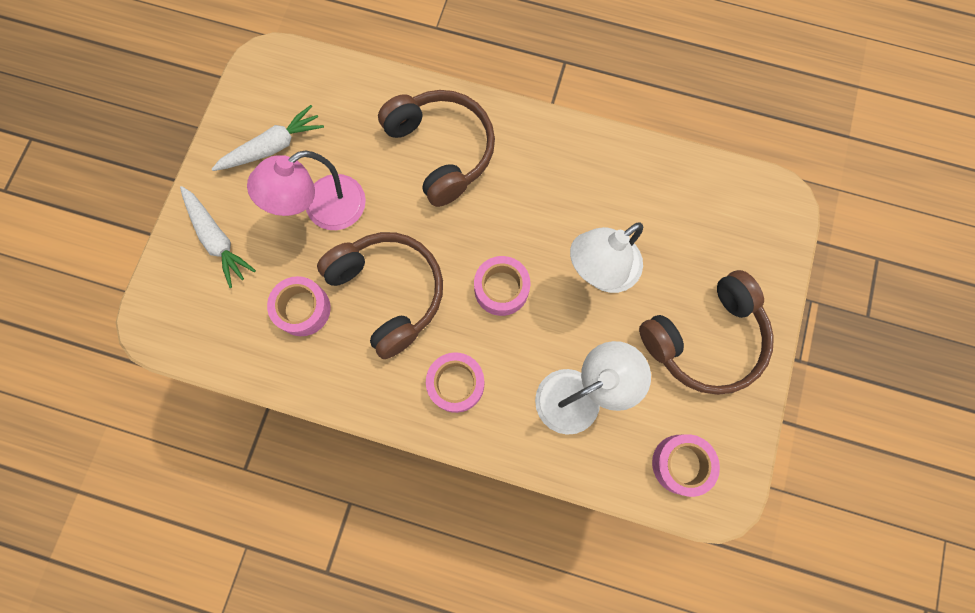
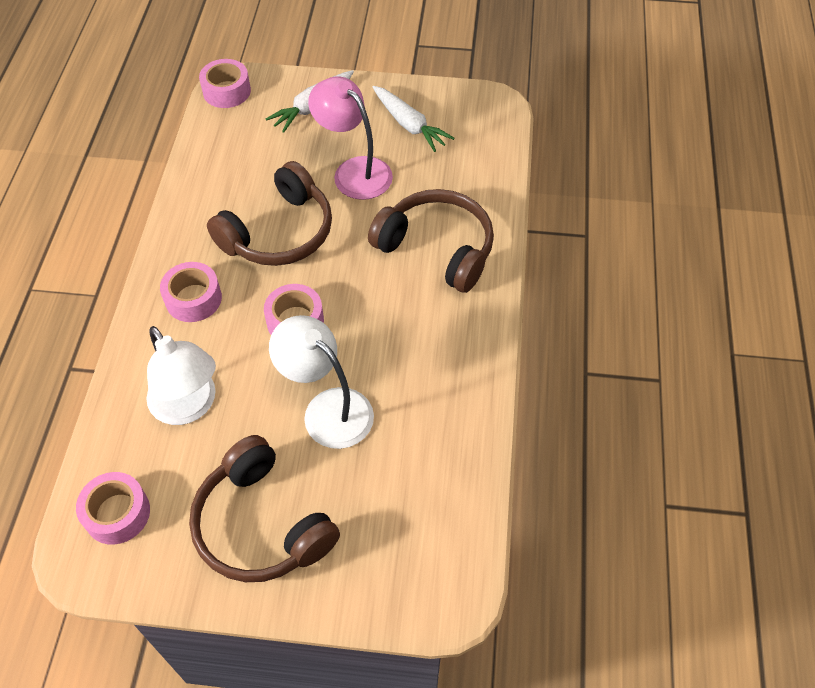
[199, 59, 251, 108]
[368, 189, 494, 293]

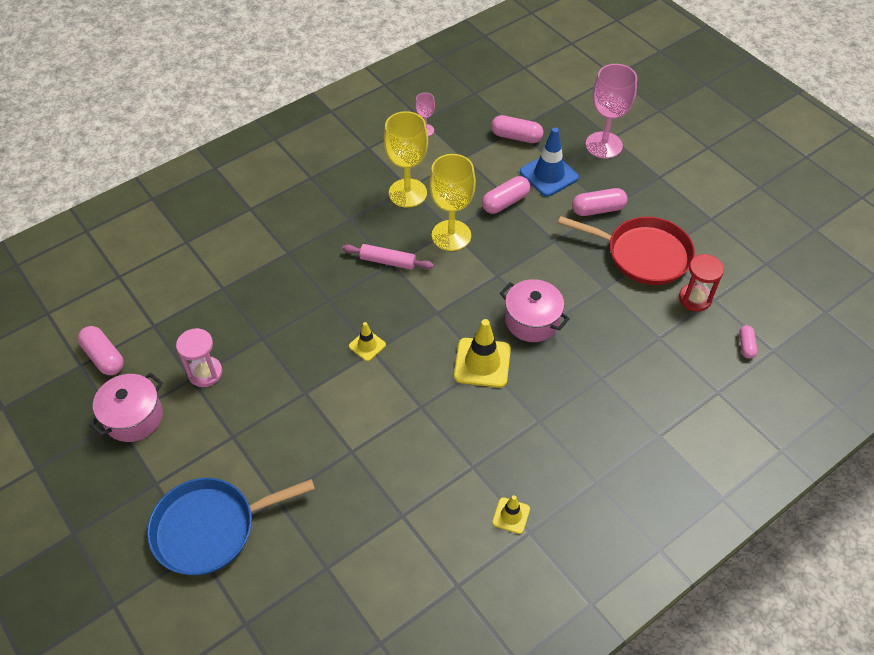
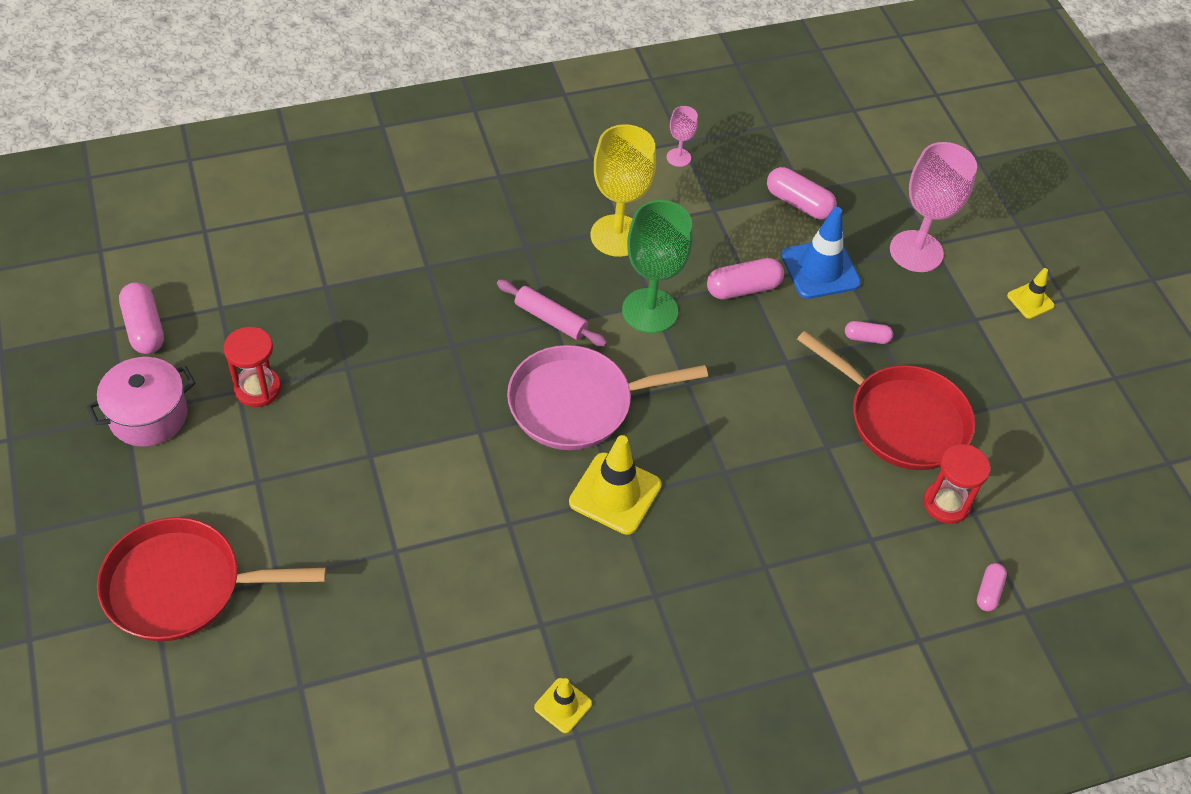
[500, 279, 570, 342] (first image)
[507, 345, 708, 450]
[1007, 268, 1055, 319]
[97, 517, 326, 641]
[224, 327, 281, 407]
[622, 200, 693, 333]
[845, 321, 893, 344]

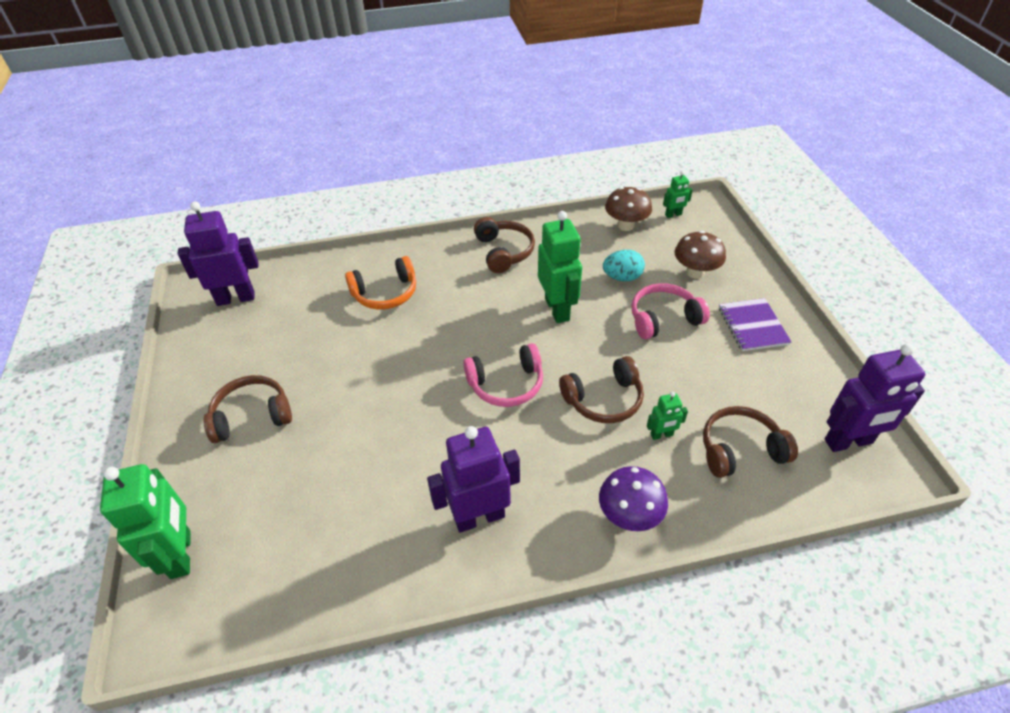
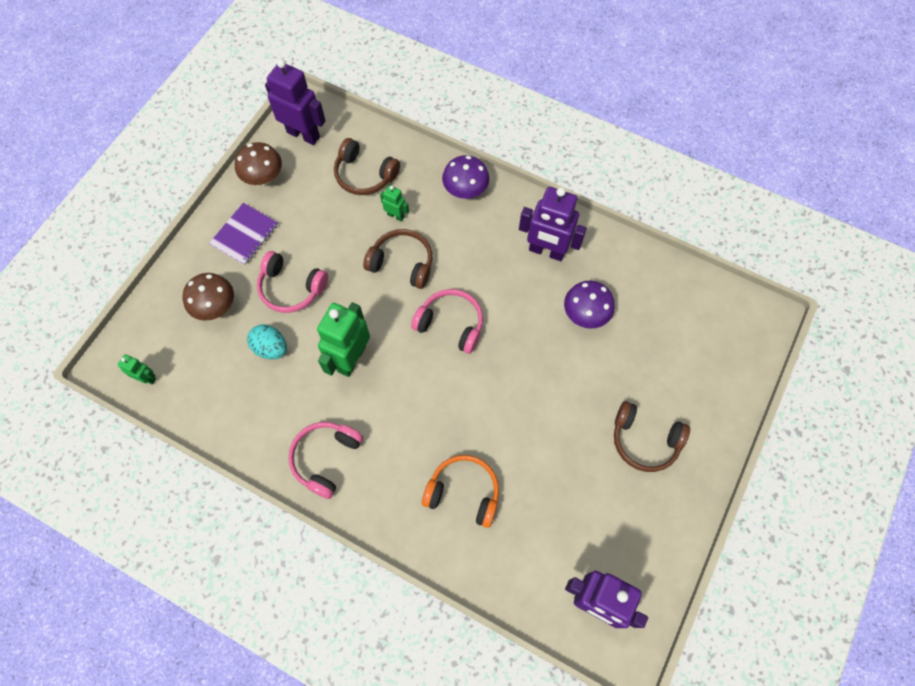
[100, 464, 191, 579] (first image)
[564, 281, 615, 329]
[235, 142, 282, 185]
[288, 422, 363, 499]

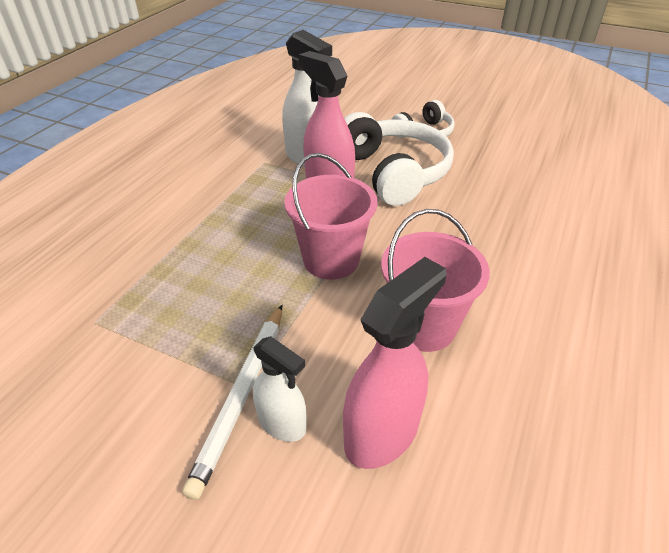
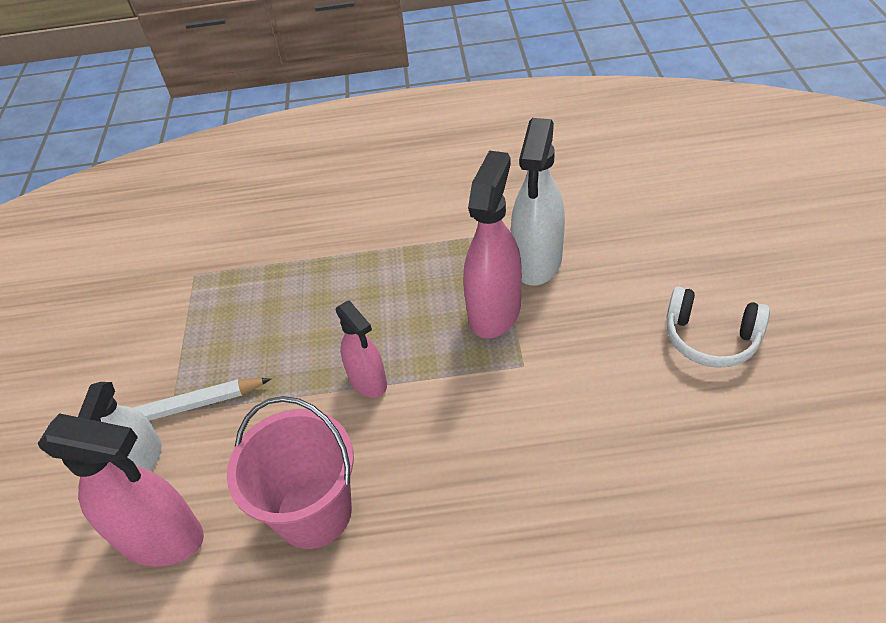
[344, 112, 454, 206] (first image)
[336, 300, 387, 398]

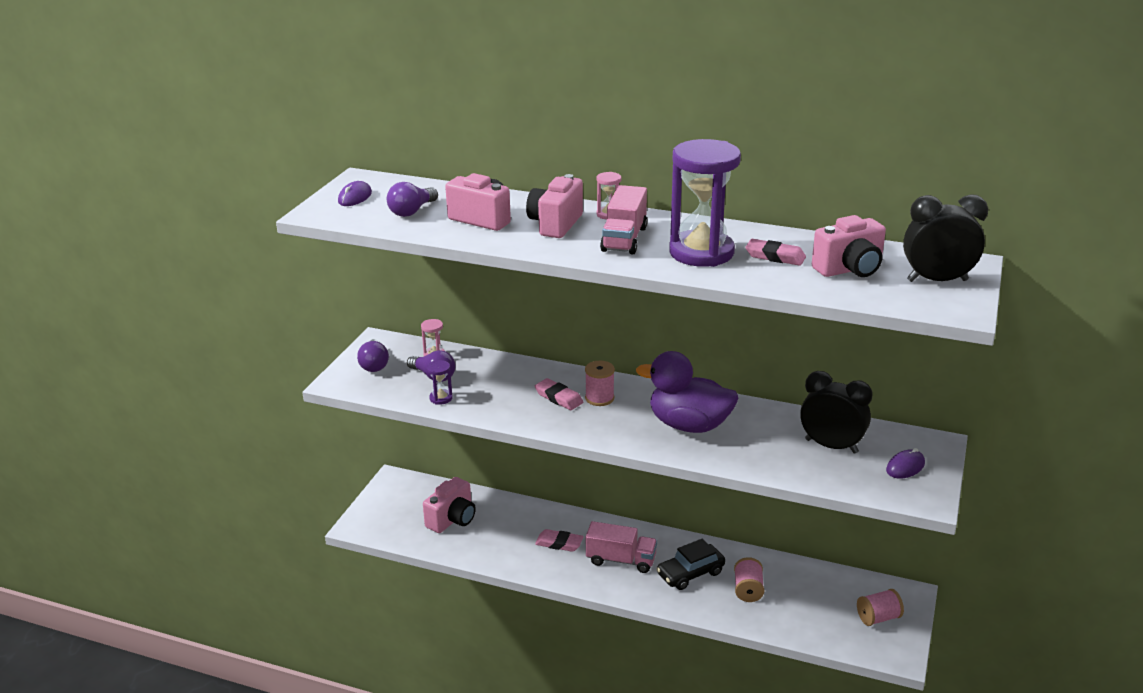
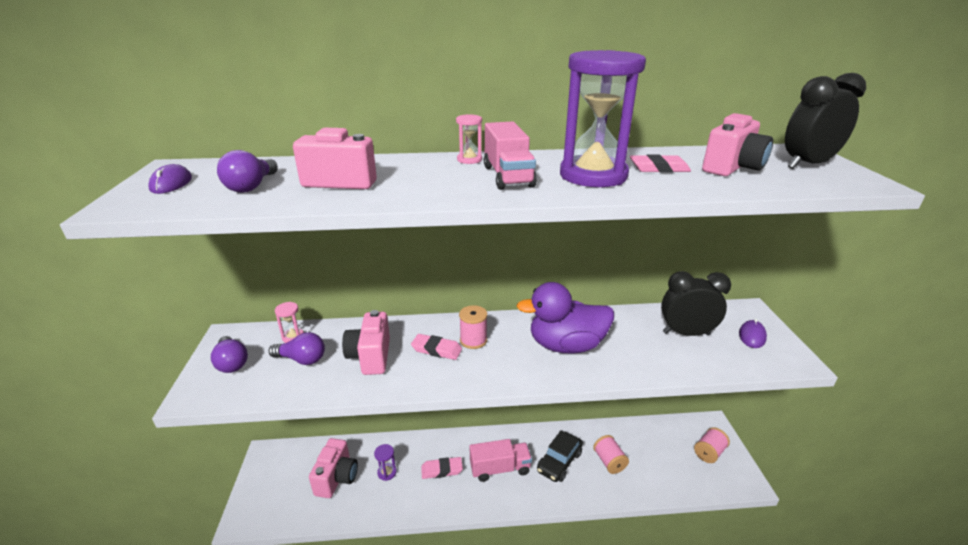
[374, 444, 397, 481]
[342, 310, 390, 375]

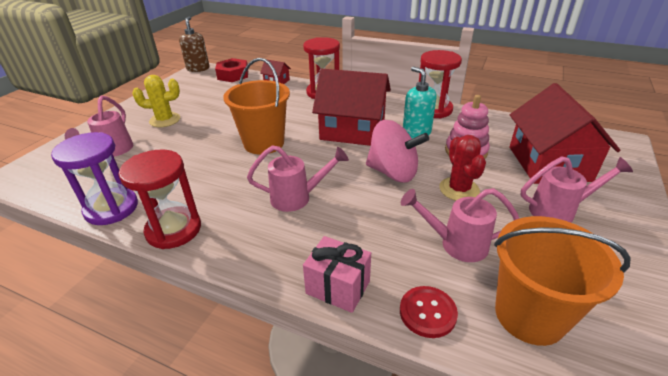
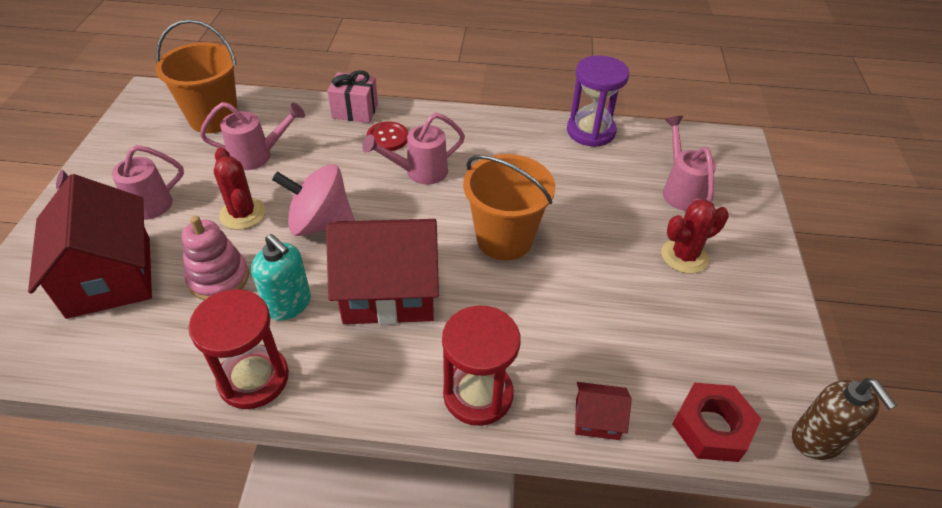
[119, 150, 201, 249] (first image)
[366, 122, 408, 151]
[661, 199, 729, 274]

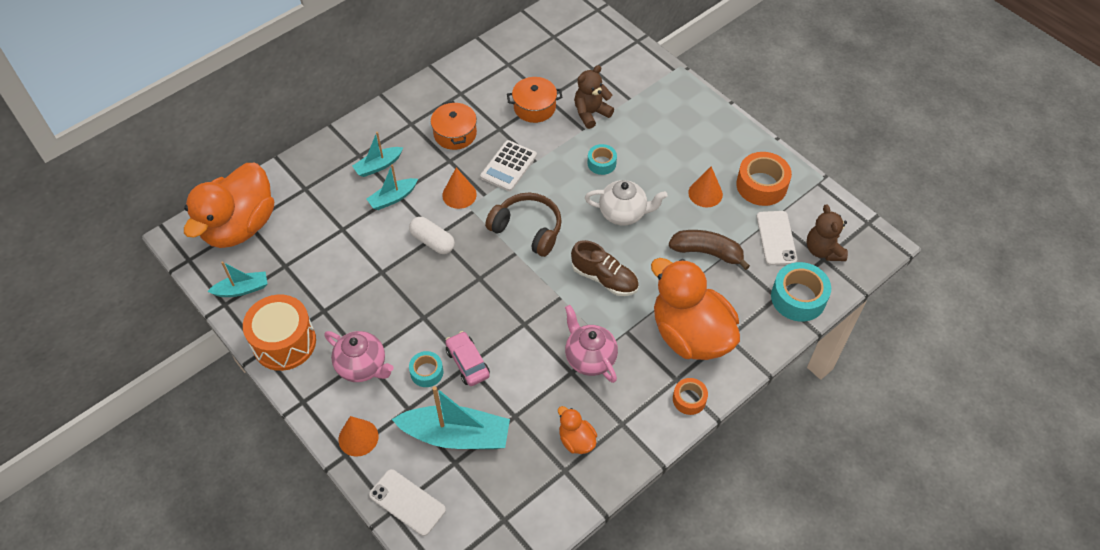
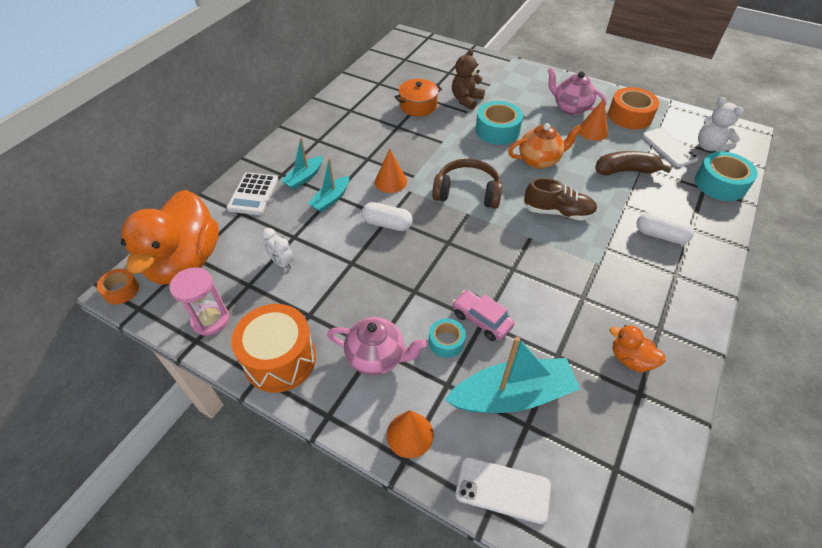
[431, 101, 477, 150] (first image)
[261, 228, 294, 270]
[226, 172, 278, 215]
[547, 68, 606, 115]
[97, 269, 139, 304]
[169, 267, 229, 336]
[636, 212, 694, 244]
[508, 123, 582, 169]
[698, 97, 744, 152]
[476, 101, 523, 145]

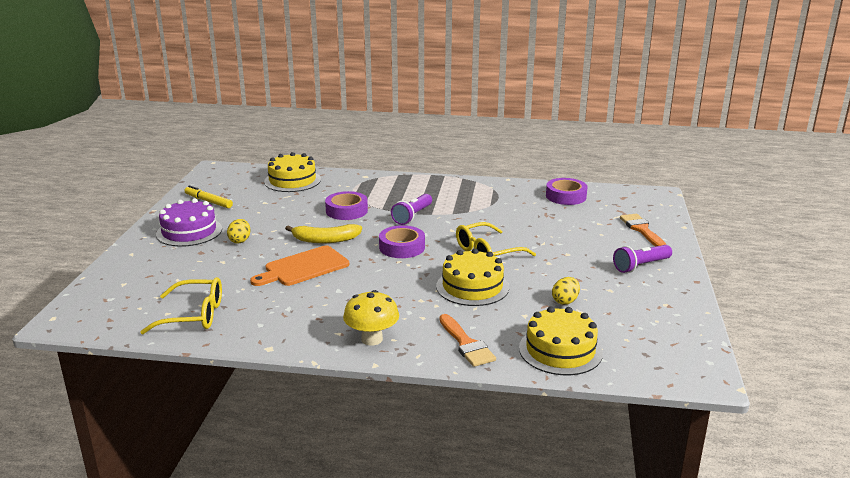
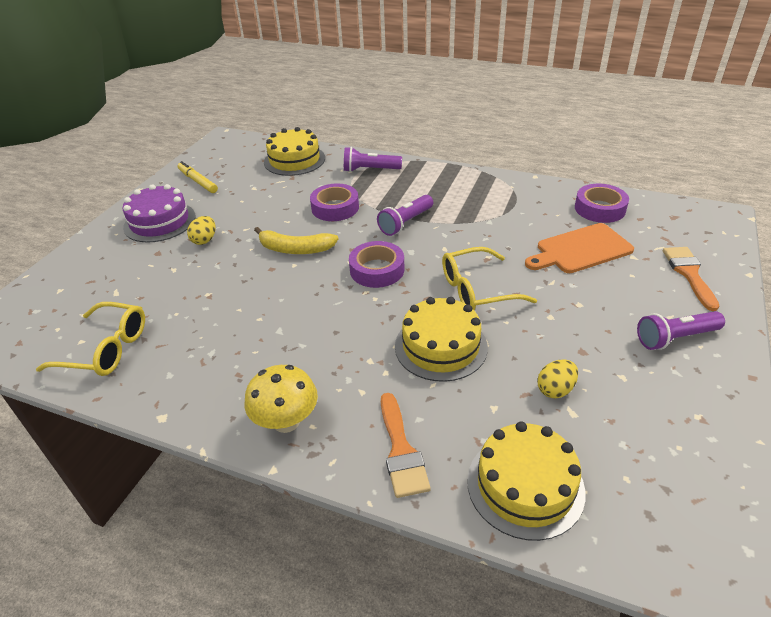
[344, 147, 402, 172]
[525, 223, 634, 273]

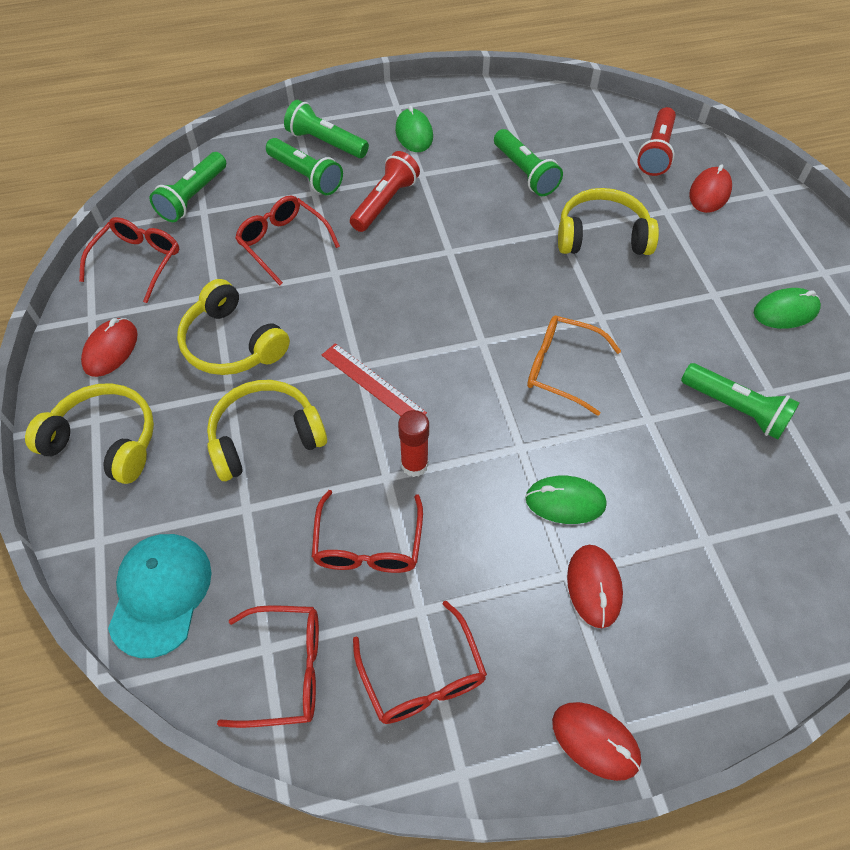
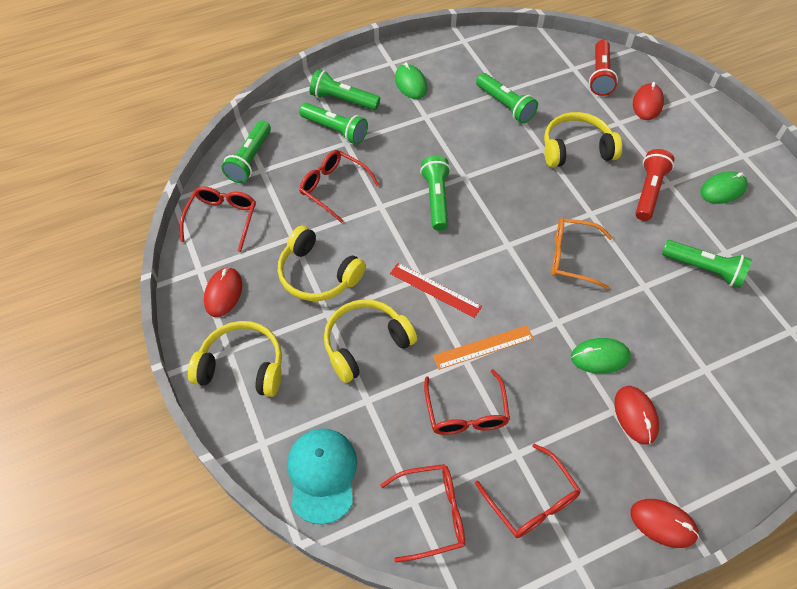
[420, 156, 451, 231]
[636, 149, 675, 221]
[433, 325, 534, 370]

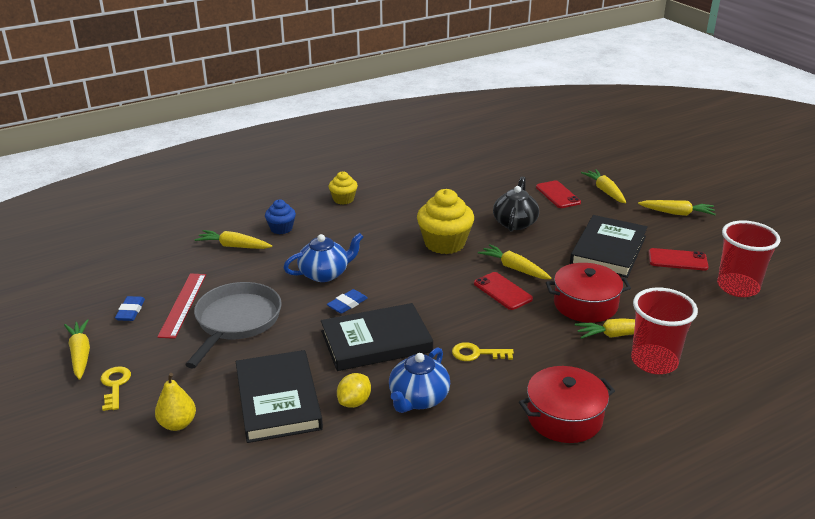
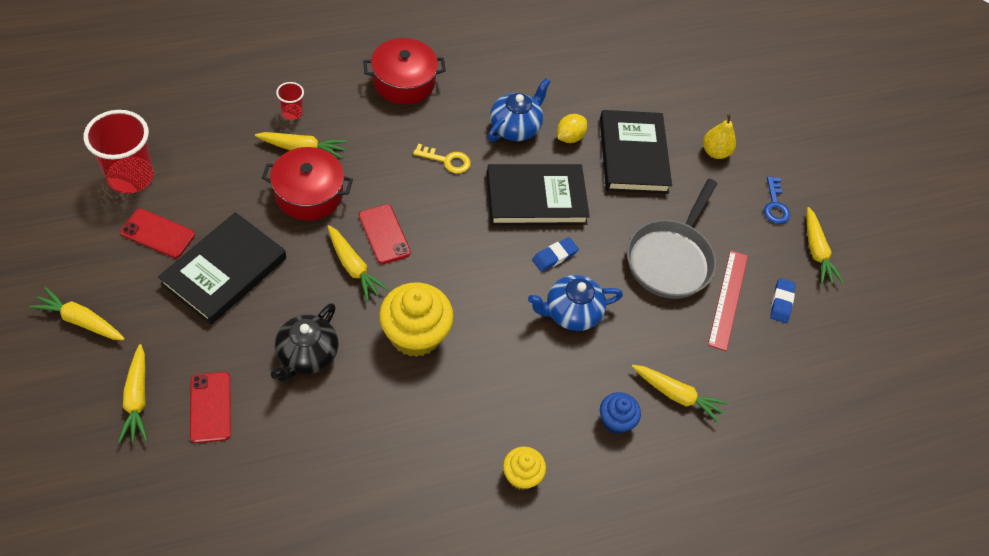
[764, 176, 790, 224]
[276, 82, 304, 120]

